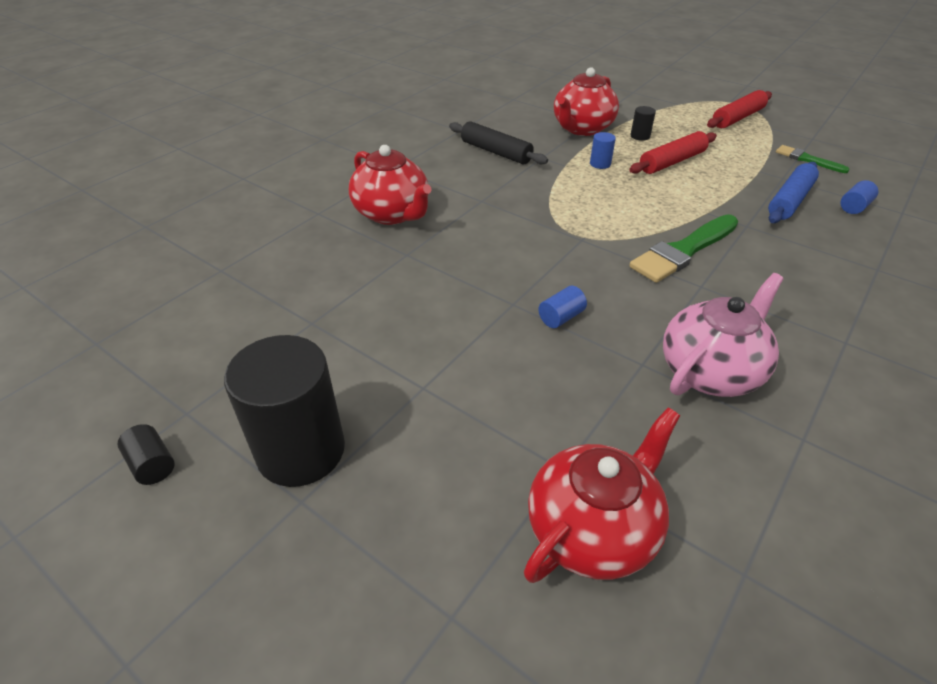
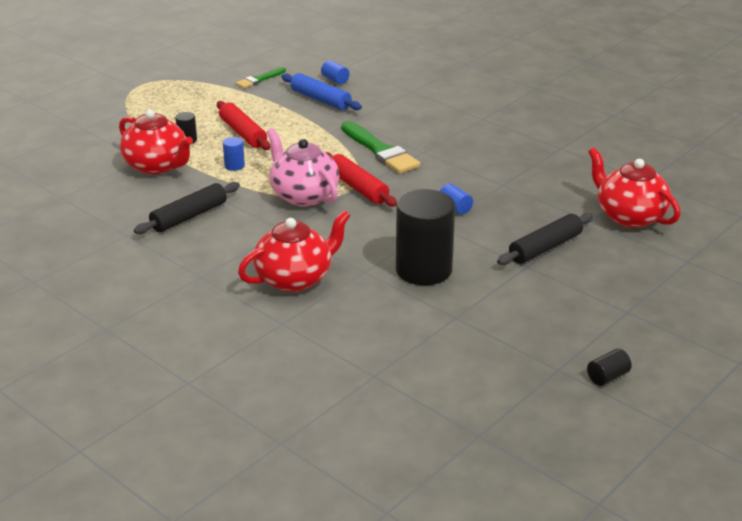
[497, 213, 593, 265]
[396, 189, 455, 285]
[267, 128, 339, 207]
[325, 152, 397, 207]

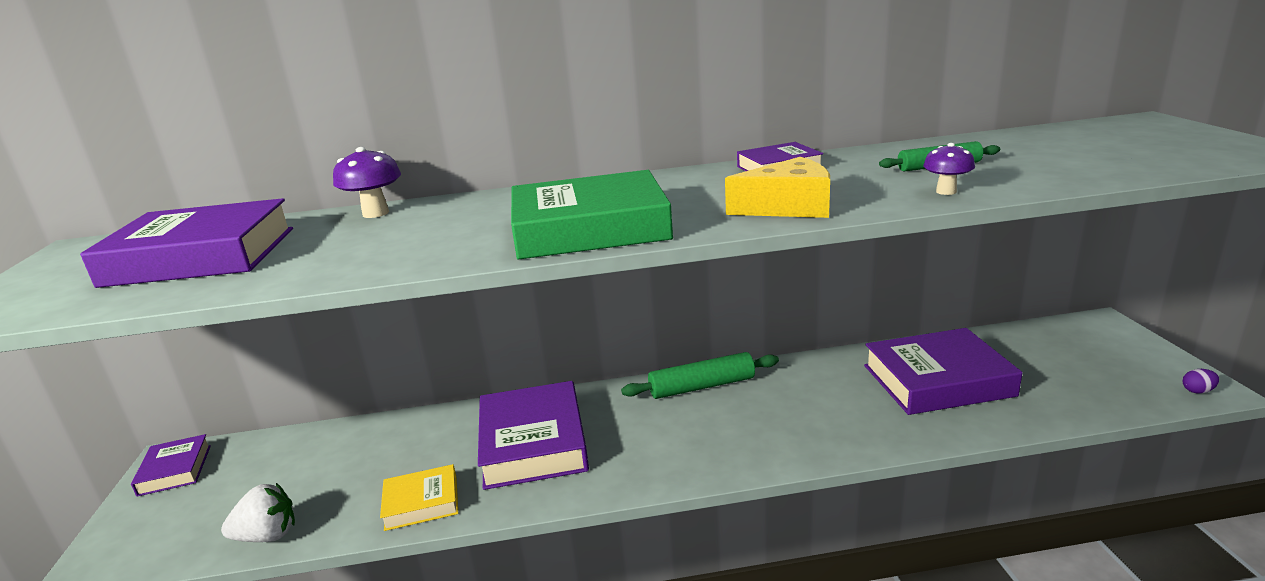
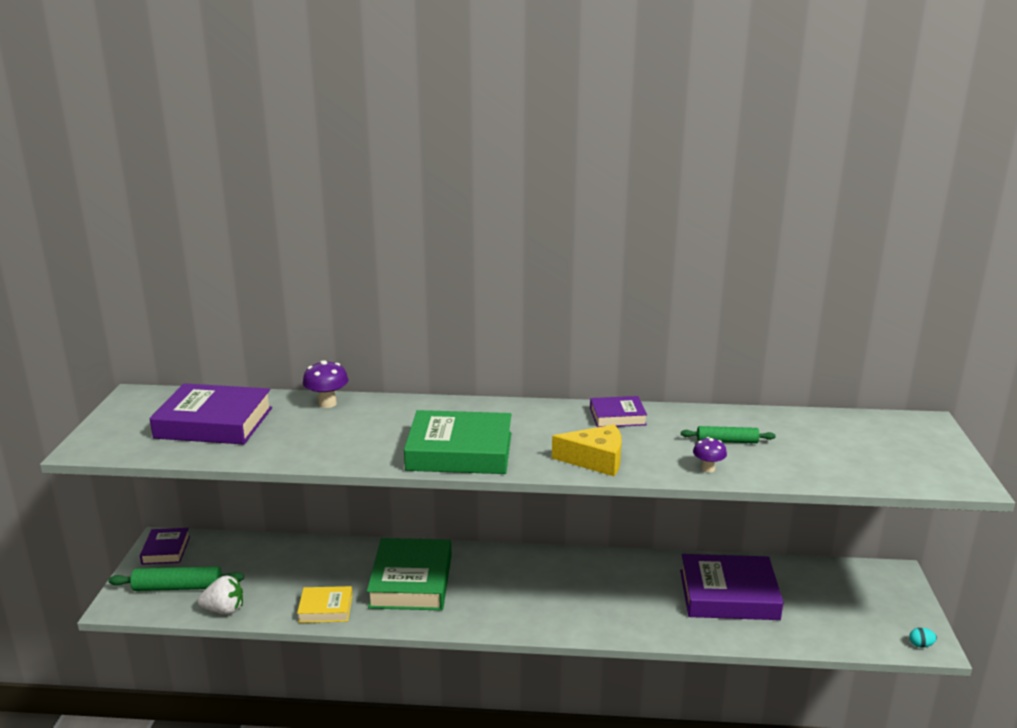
[108, 566, 244, 591]
[367, 538, 452, 610]
[909, 628, 937, 647]

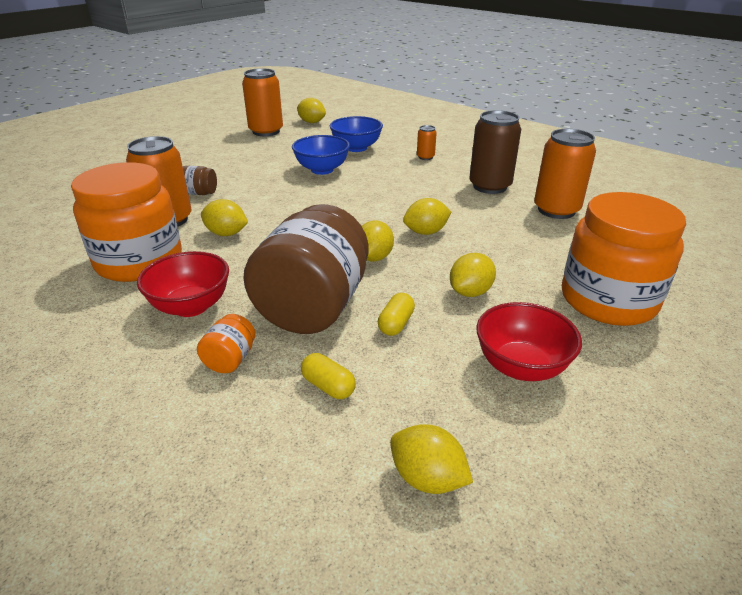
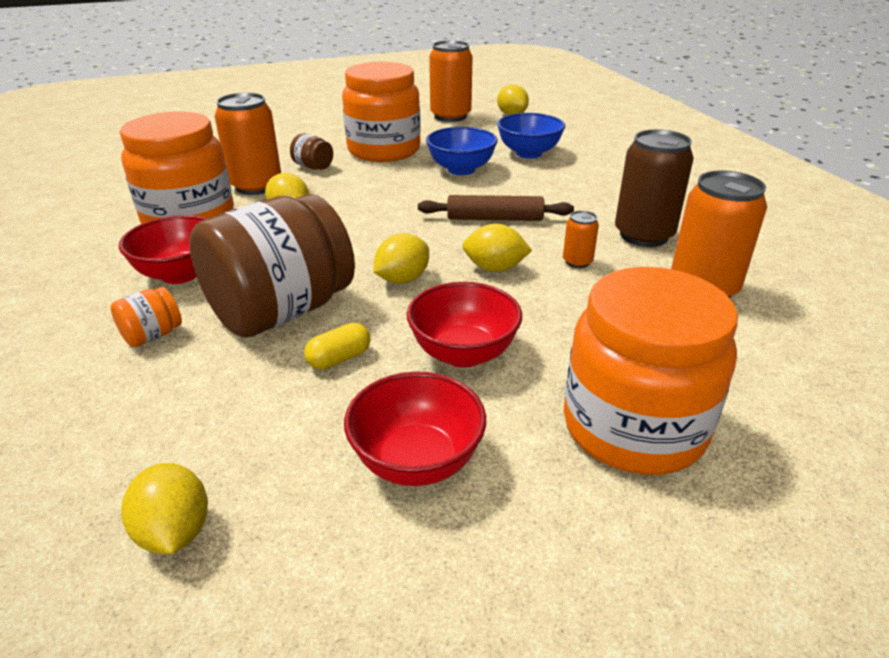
[301, 353, 356, 399] (first image)
[342, 62, 421, 162]
[418, 195, 574, 221]
[563, 211, 599, 268]
[407, 282, 522, 367]

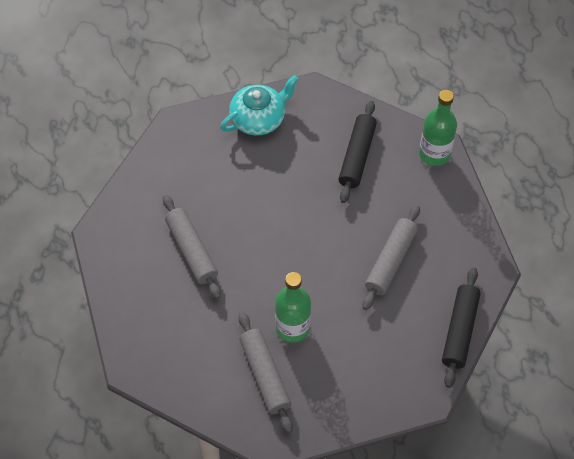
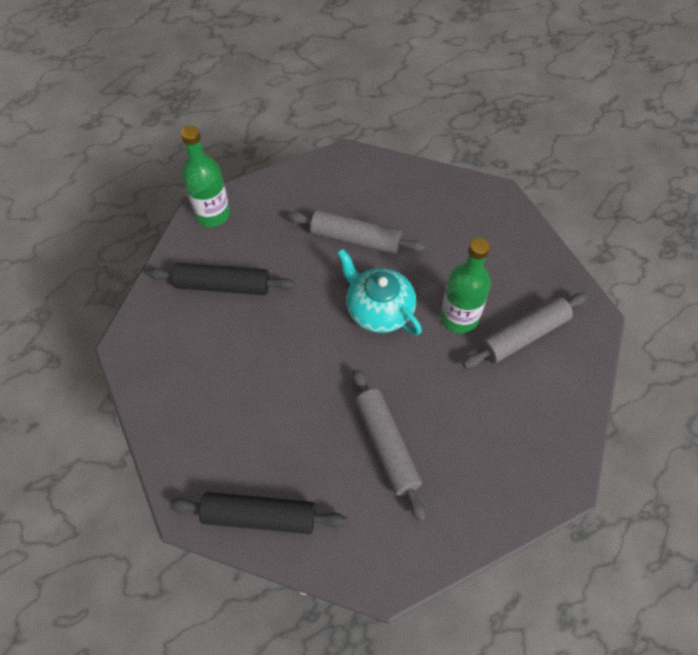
[337, 249, 422, 335]
[170, 492, 347, 534]
[353, 369, 426, 521]

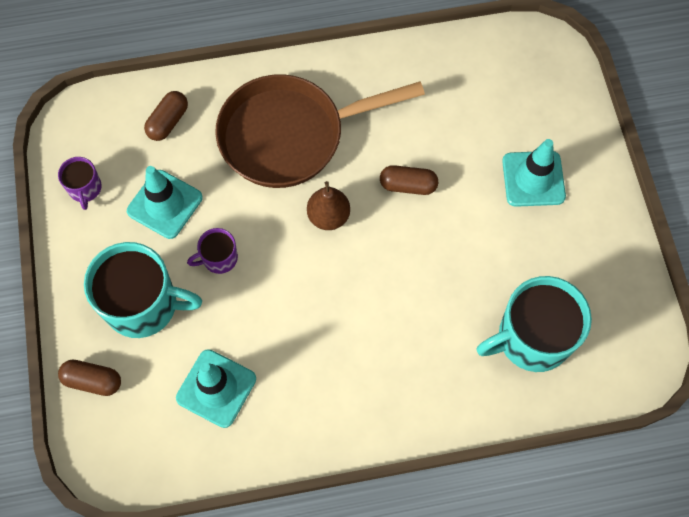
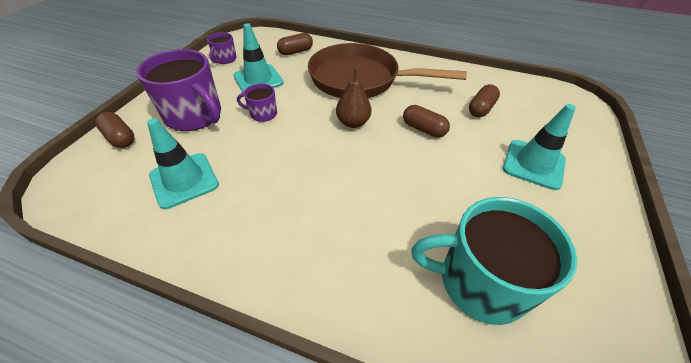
[469, 84, 500, 117]
[136, 49, 221, 131]

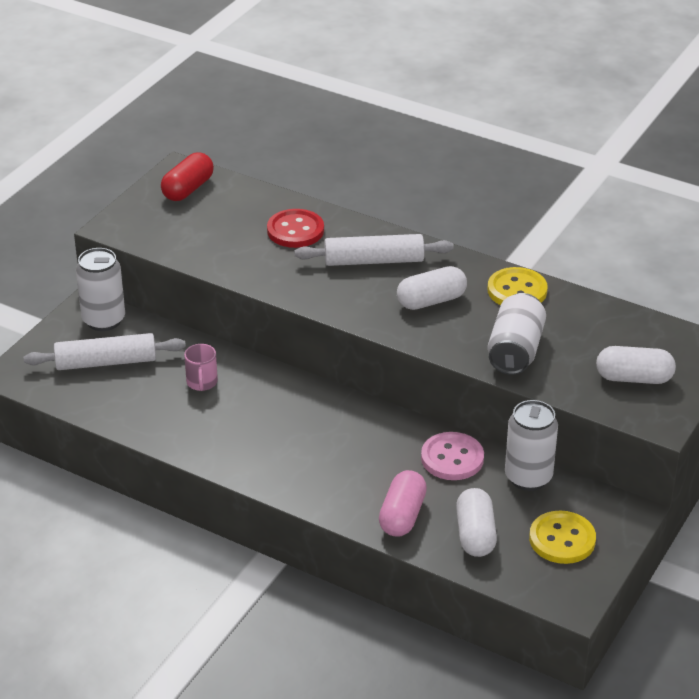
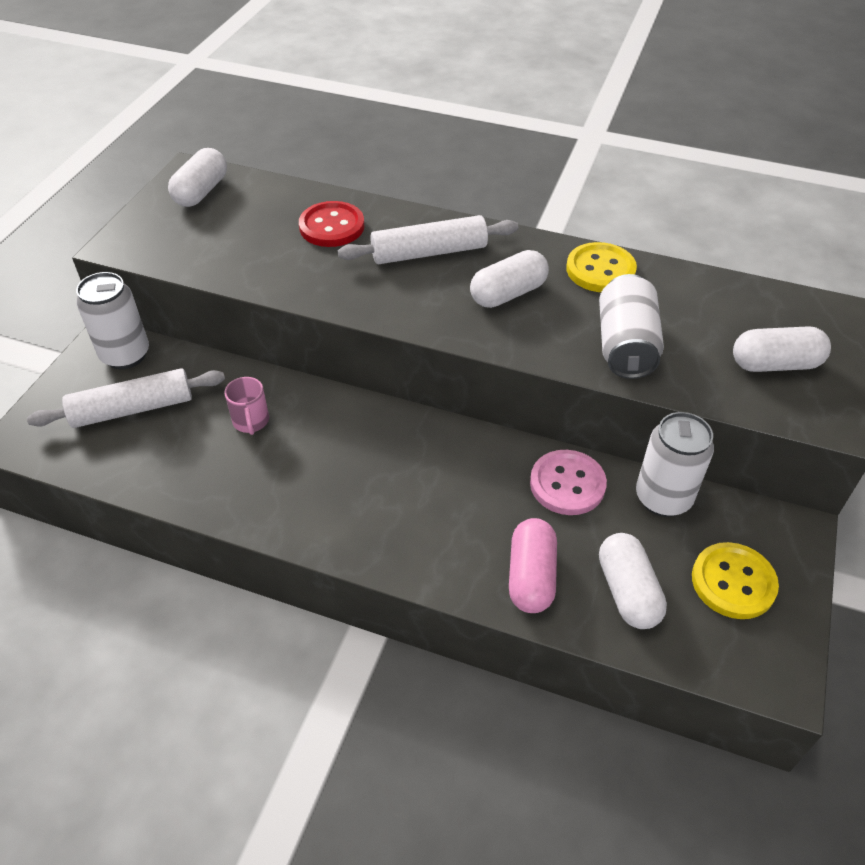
[168, 148, 227, 207]

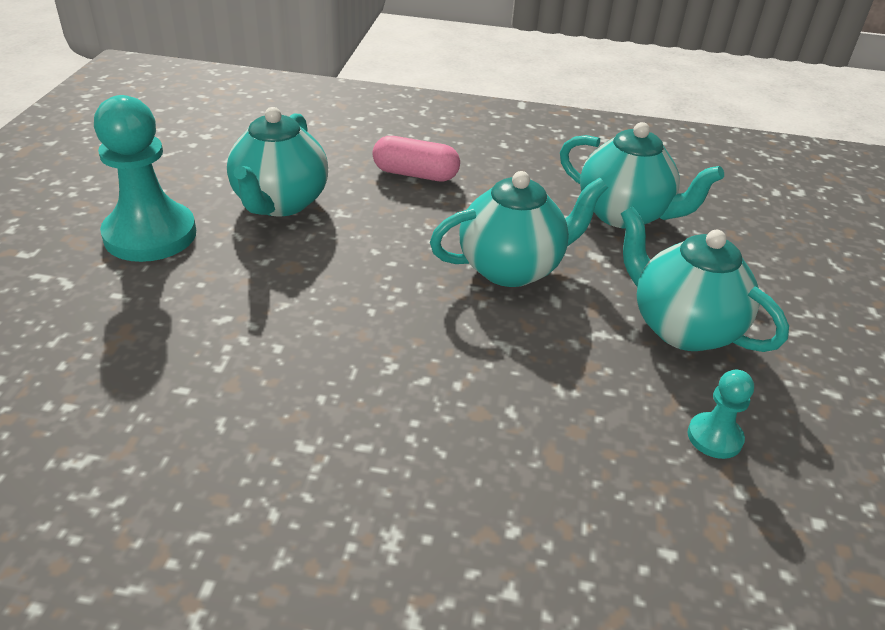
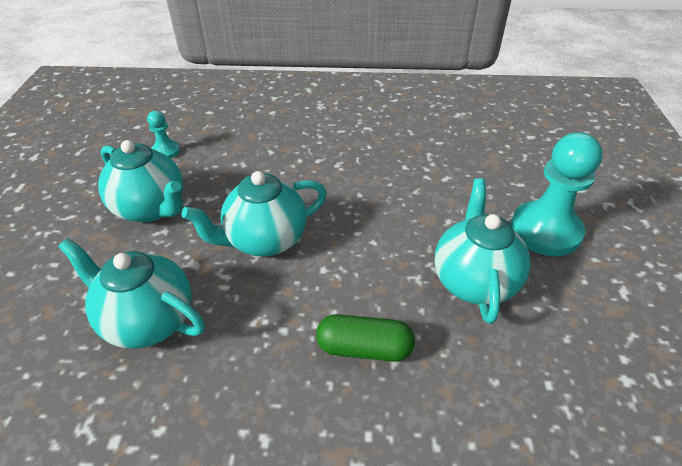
[316, 314, 415, 362]

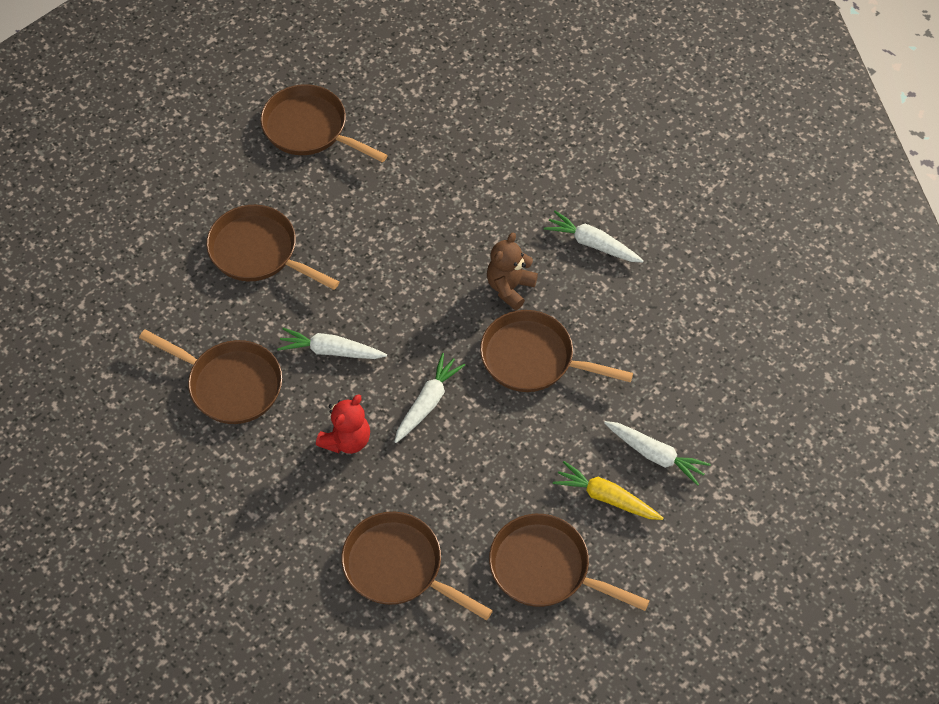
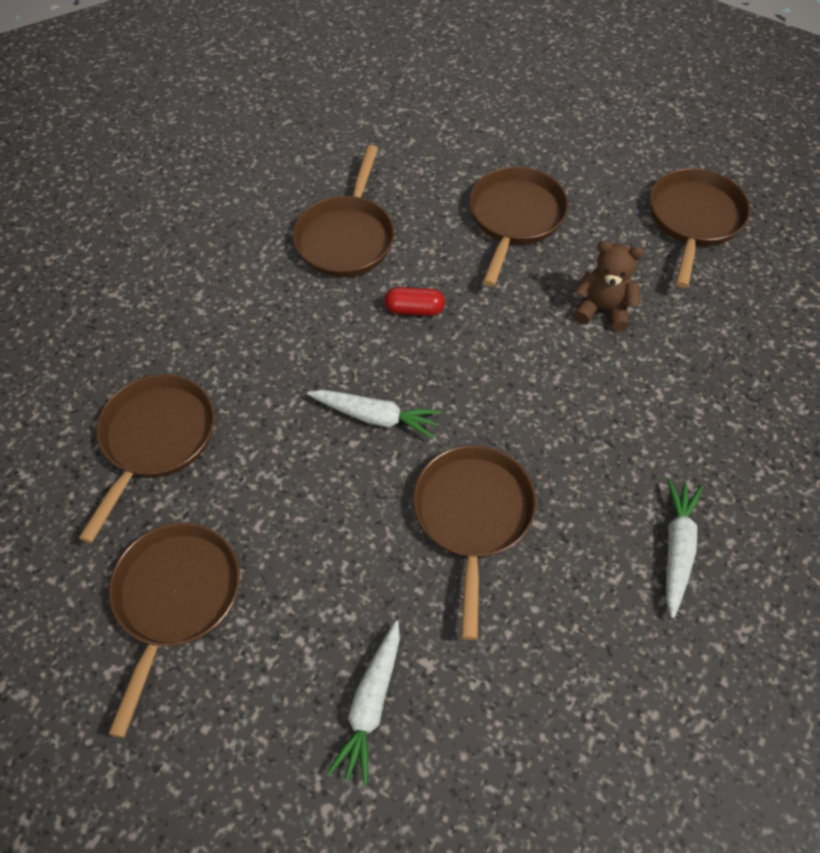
[316, 395, 370, 454] (first image)
[553, 461, 663, 520] (first image)
[573, 241, 644, 332]
[385, 287, 445, 316]

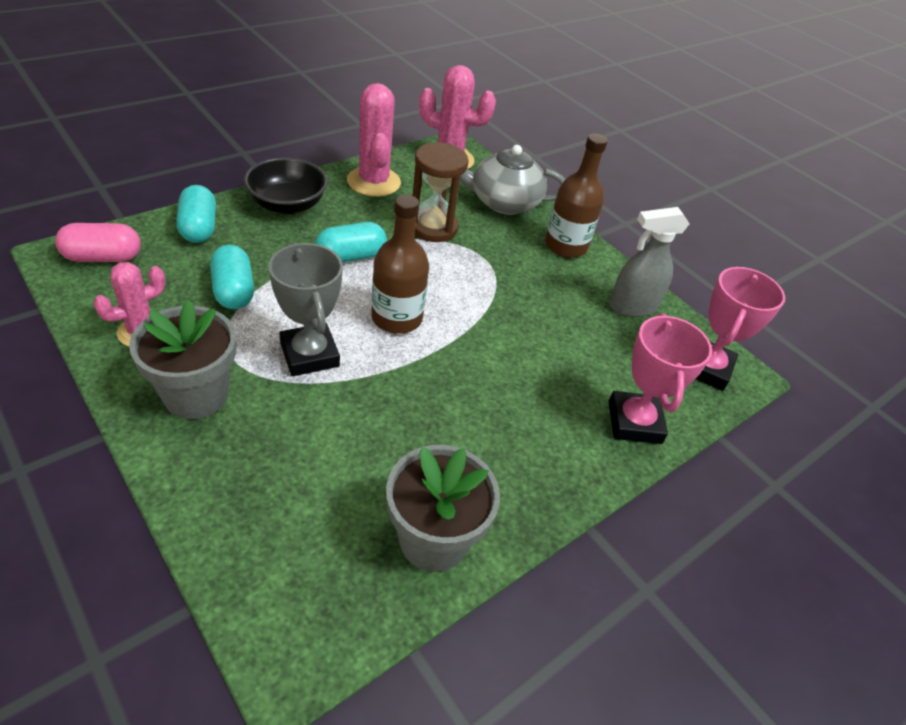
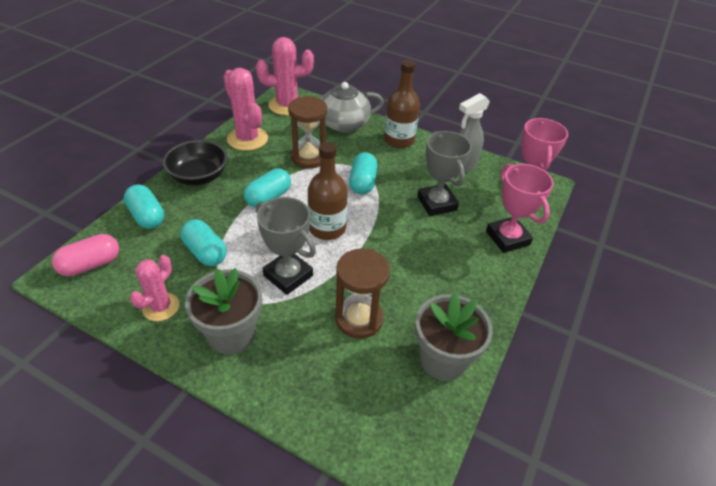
[335, 249, 390, 339]
[349, 152, 377, 194]
[417, 131, 472, 216]

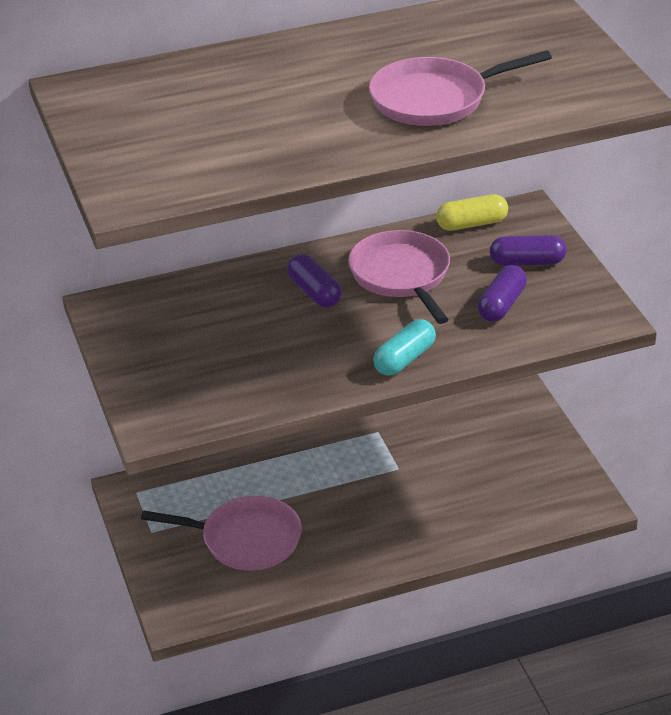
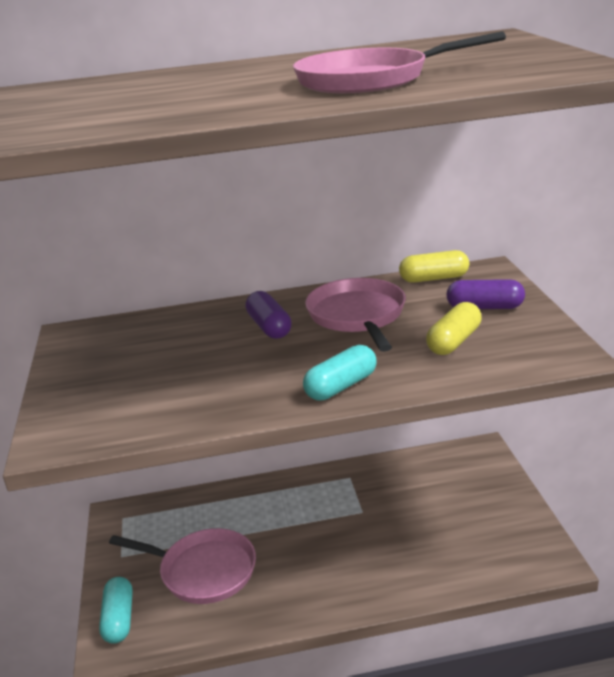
[99, 577, 133, 644]
[426, 302, 482, 355]

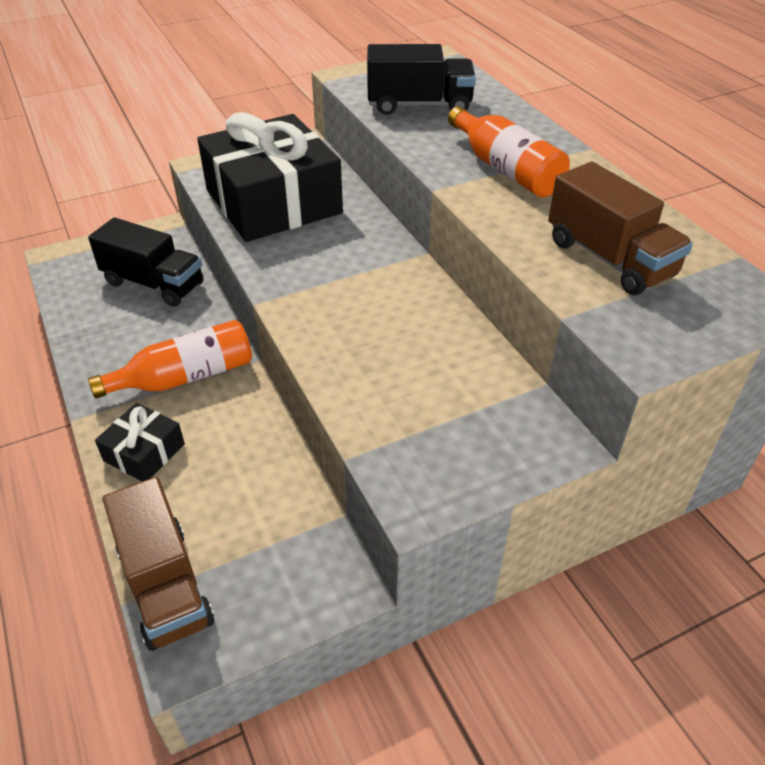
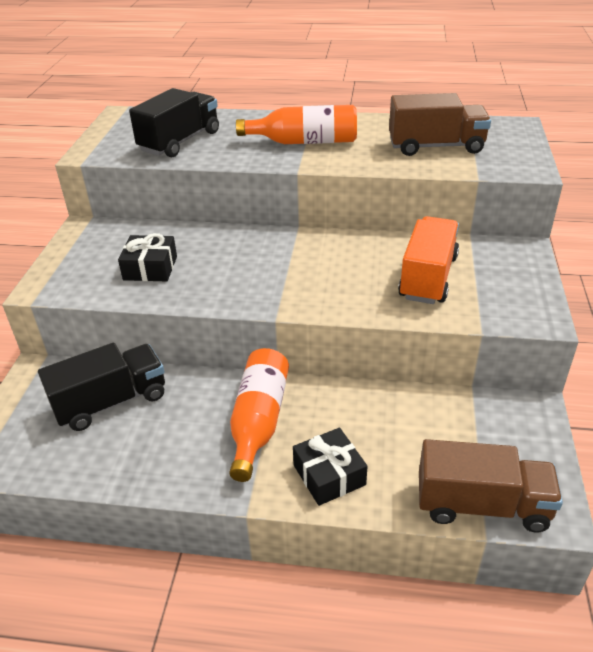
[398, 216, 459, 304]
[118, 233, 177, 281]

